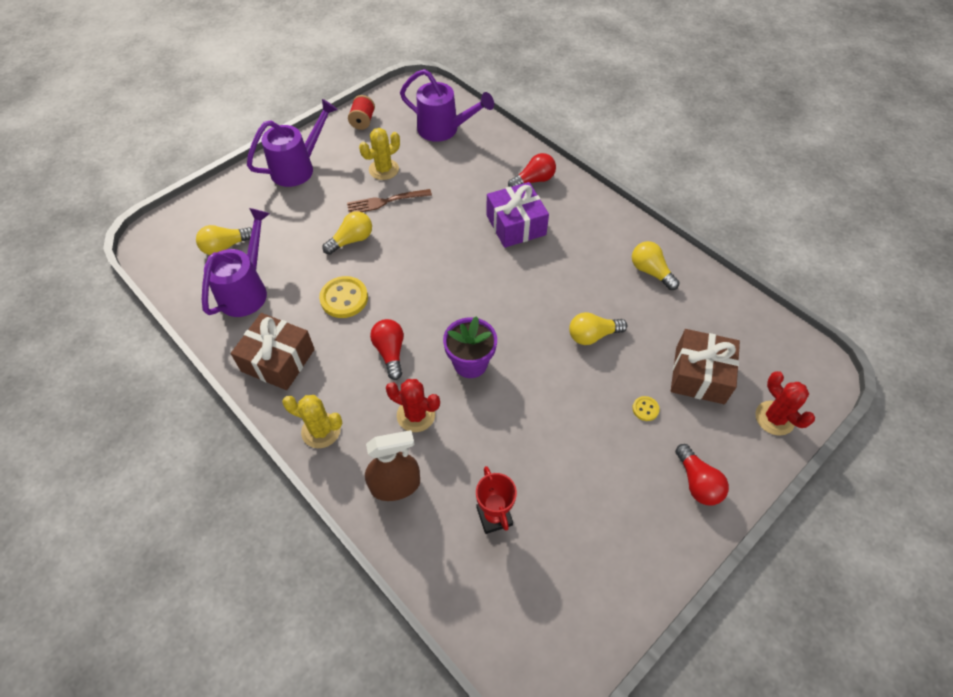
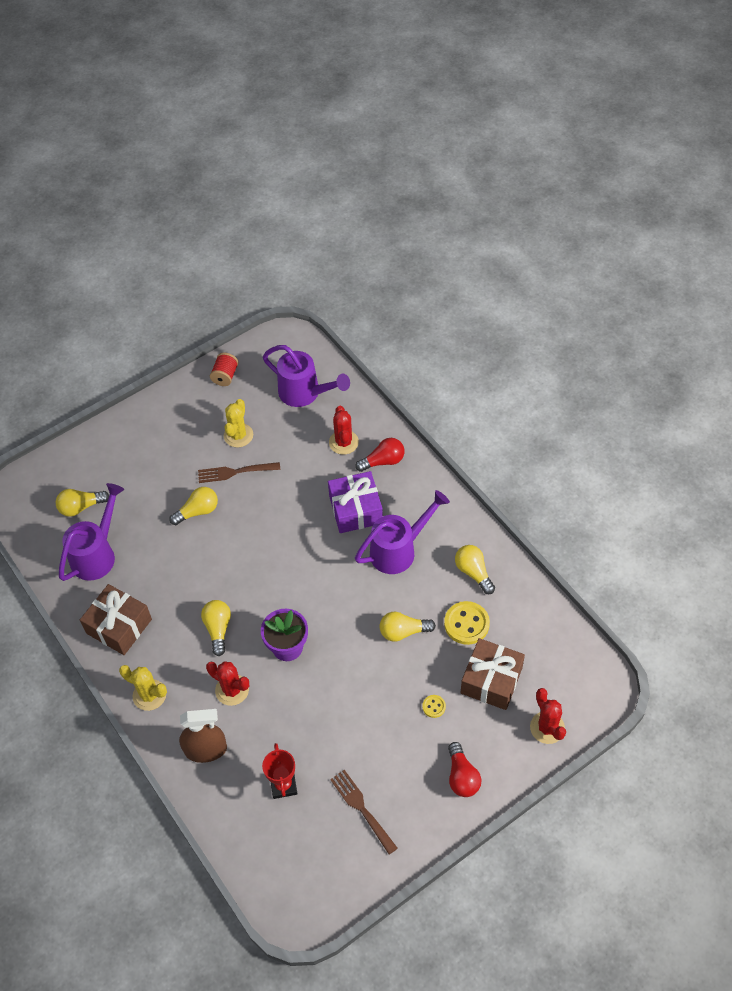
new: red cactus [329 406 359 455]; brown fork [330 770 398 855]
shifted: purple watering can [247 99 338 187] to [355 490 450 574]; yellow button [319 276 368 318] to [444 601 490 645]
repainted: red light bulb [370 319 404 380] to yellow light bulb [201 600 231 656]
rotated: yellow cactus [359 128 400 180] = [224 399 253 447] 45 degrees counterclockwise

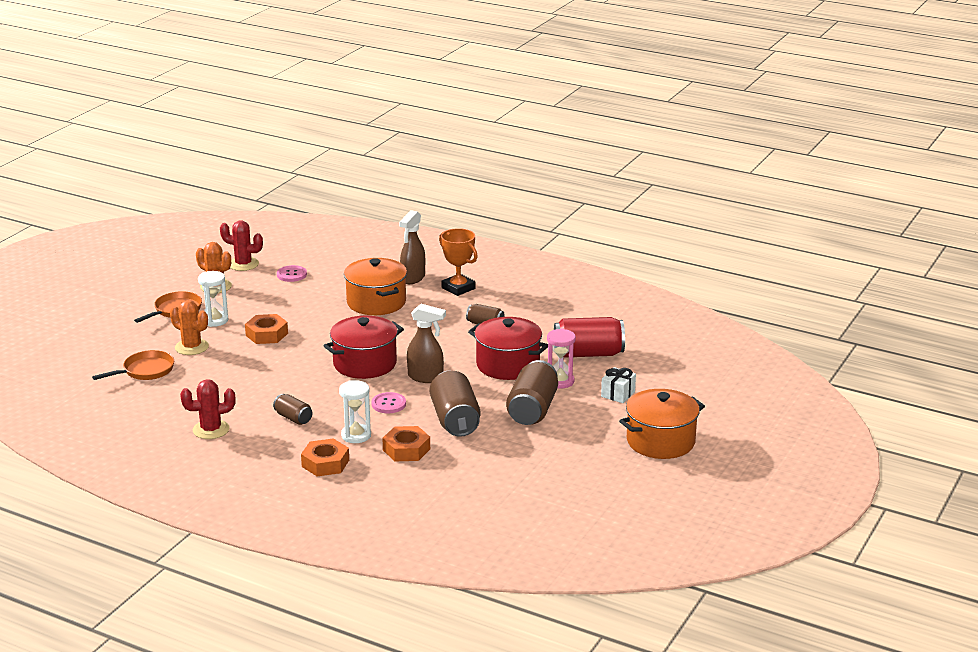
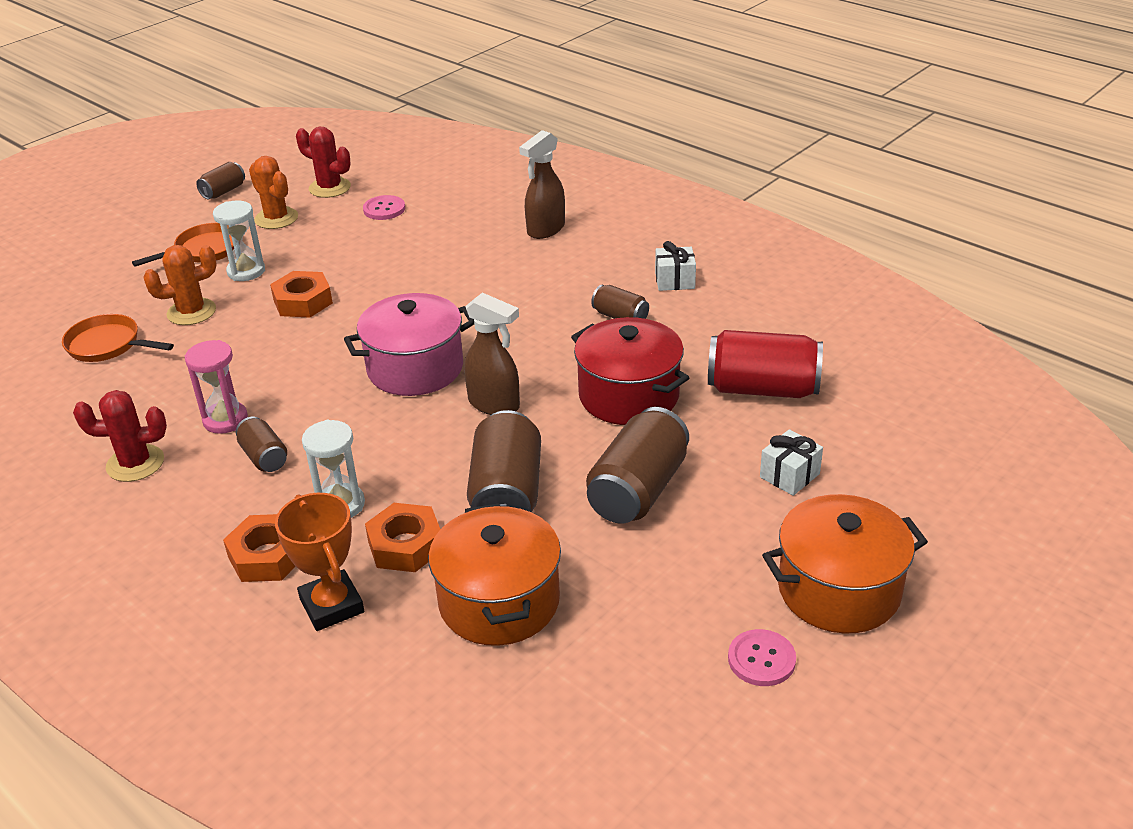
new: brown can [196 162 245 200]; white gift [655 241 696 291]
shifted: orange pot [344 258 407 315] to [428 503 561 646]; pink button [372 392 406 413] to [728 629 796 686]; orange trophy [439 228 478 296] to [275 493 364 631]; pink hourglass [547 329 576 389] to [185 340 248 434]
repainted: red pot [323 316 404 379] to pink pot [344 293 474 396]
rotated: orange pan [92 350 174 380] = [62 314 174 362] 135 degrees counterclockwise; orange cactus [170 300 209 355] = [143 245 217 325] 75 degrees counterclockwise

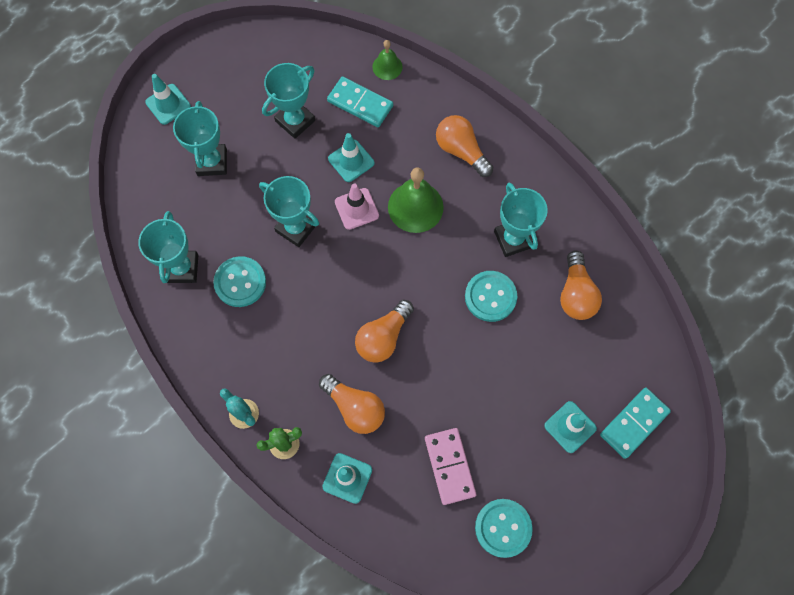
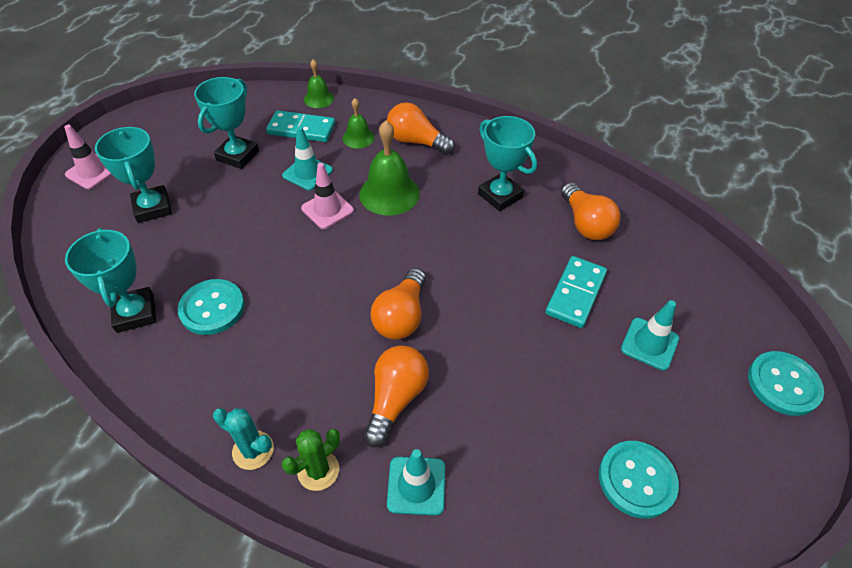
gone: turquoise trophy [259 176 319 247]; pink domino [425 428 476 505]
new: green bell [343 98 374 148]
shifted: turquoise button [465 271 517 322] to [748 351 824 416]; turquoise domino [600 388 671 459] to [545 256 607 328]
repainted: turquoise traffic cone [145 74 191 125] to pink traffic cone [64 125 112 189]
rotated: orange light bulb [319 374 385 434] = [364 345 429 447] 90 degrees counterclockwise

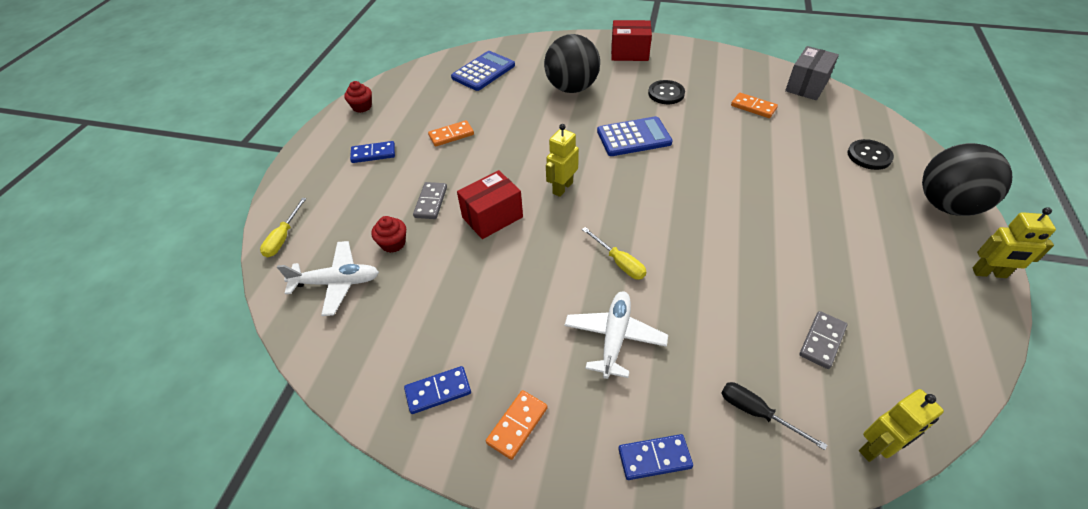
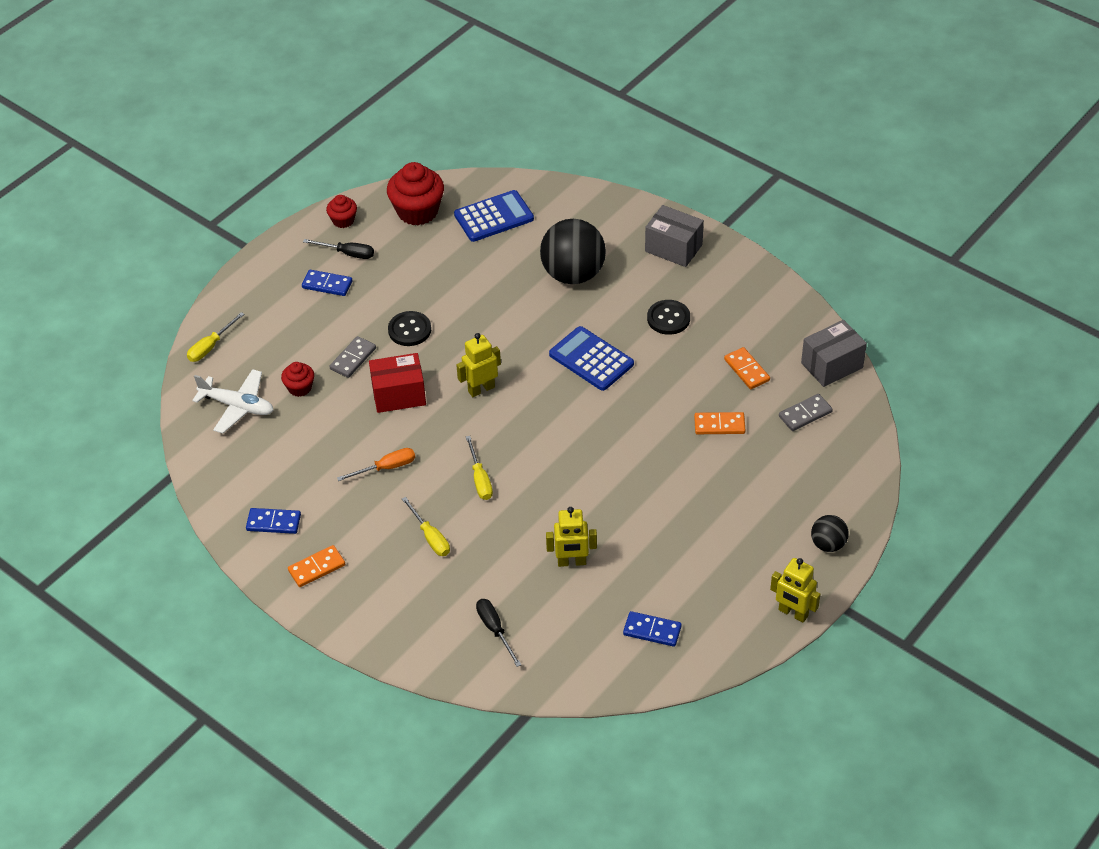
new: black screwdriver [303 239 374 259]; orange screwdriver [337 448 415 481]; red cupcake [387 162 444 225]
shifted: orange domino [428 120 474 147] to [694 412 745 434]; blue domino [618 434 693 480] to [623 611 682 647]; grey domino [799 311 847 369] to [779 394 833 431]; black button [848 139 894 170] to [388 311 431 346]; yellow robot [859 389 944 462] to [546 507 597 567]
swapped: white plane [565 291 668 379] to yellow screwdriver [402 497 450 556]
repainted: red box [611 20 652 61] to grey box [645 205 704 267]
rotated: blue calculator [597 116 673 156] = [549 326 634 391] 150 degrees counterclockwise
scaled: black ball [922 143 1012 216] = [811 515 849 552] x0.50

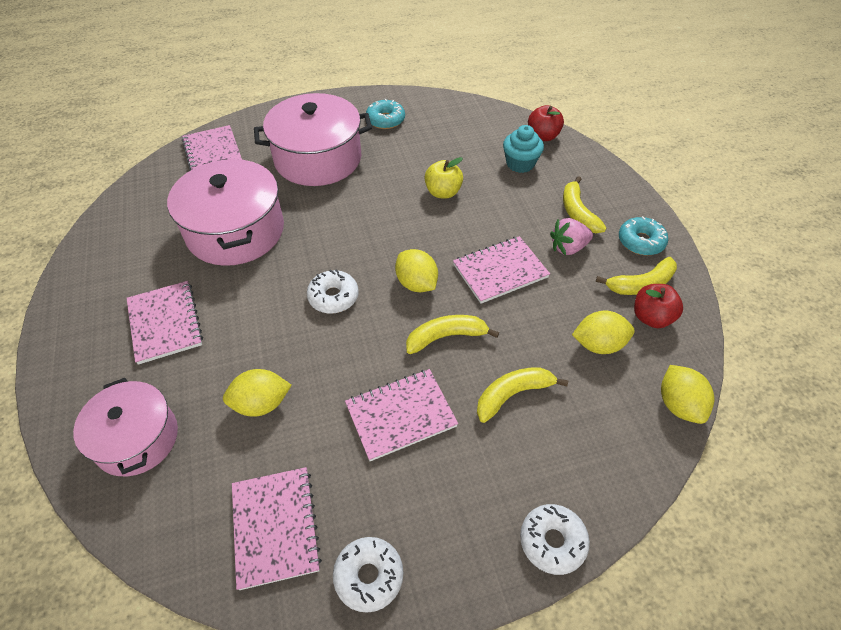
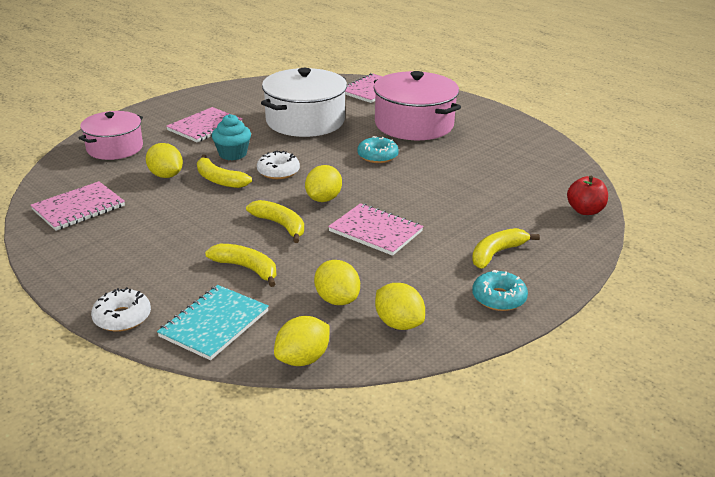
gone: white donut [333 537 403 613]; pink notebook [345 369 458 461]; yellow apple [425 157 463 199]; pink strawberry [550 218 593 255]
new: turquoise notebook [157 285 269 360]
shifted: turquoise donut [366 99 405 129] to [357 136 399 163]; turquoise cupcake [503 125 544 173] to [212 114 251 160]; yellow banana [595 257 677 295] to [197 154 252 188]
swapped: red apple [634 284 683 328] to yellow lemon [375 283 425 330]
repainted: pink pot [167 158 284 266] to white pot [261 68 347 137]

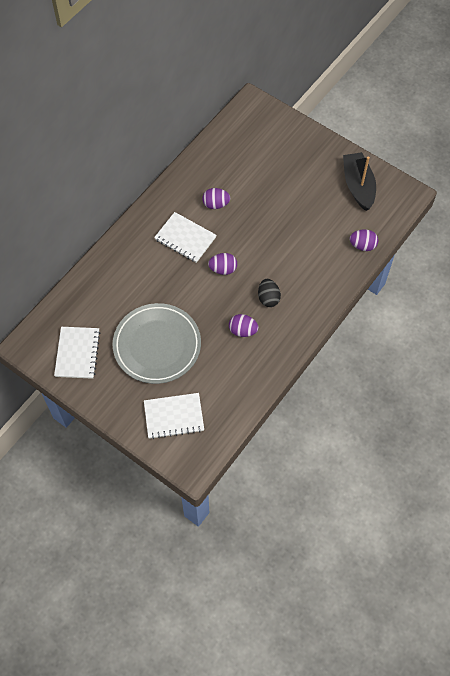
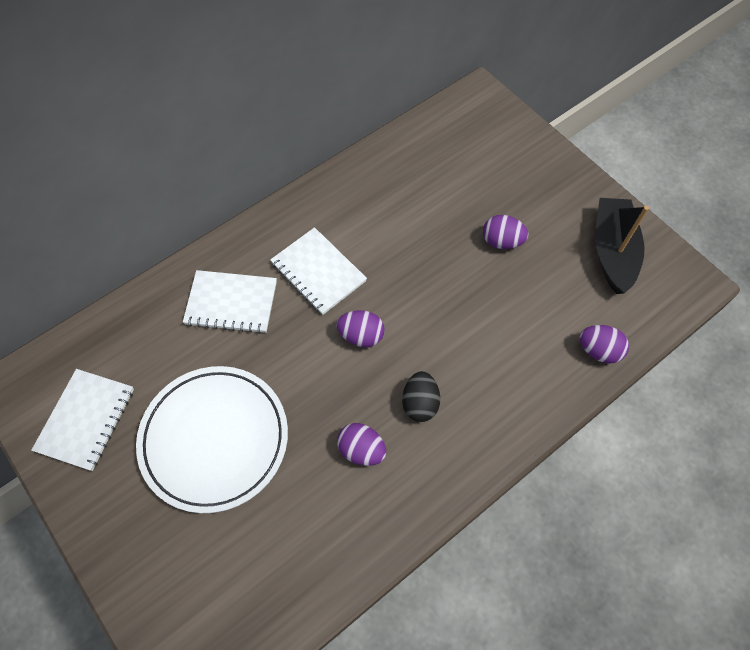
shifted: white notebook [144 393 204 439] to [183 270 277 334]; purple egg [202 188 230 209] to [483 215 528 249]
repainted: grey plate [113 303 201 384] to white plate [136 366 288 513]

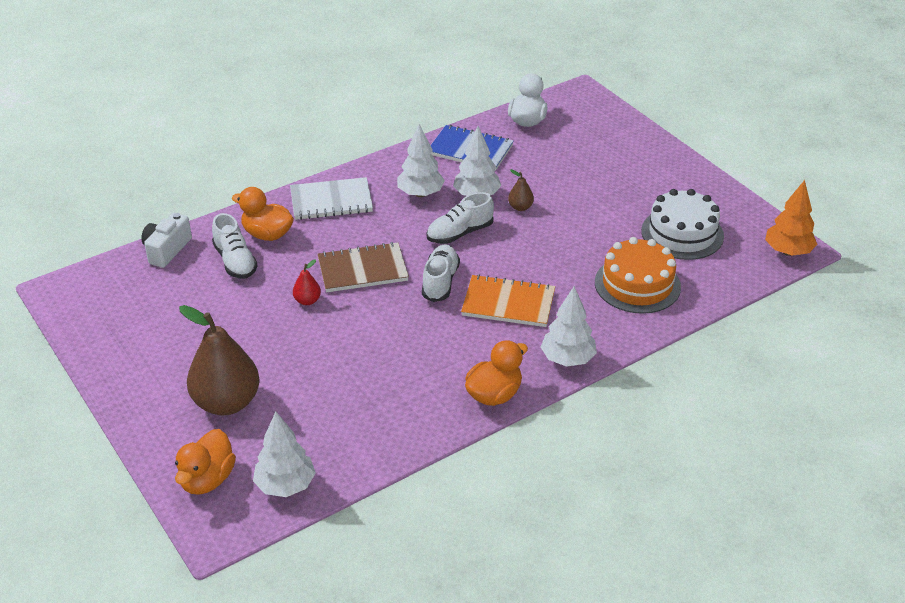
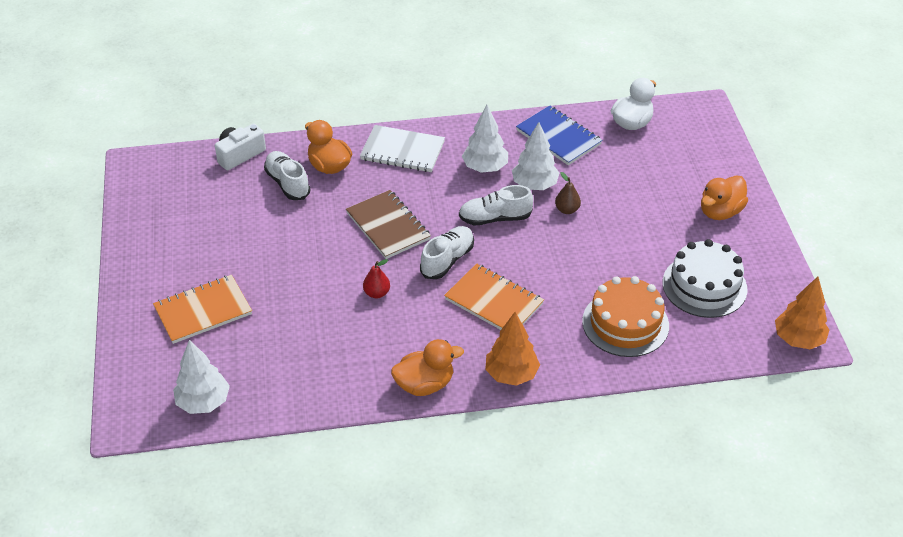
shifted: orange duck [175 429 236 495] to [701 175 748 220]; red pear [293 259 321 305] to [363 259 390 298]
swapped: brown pear [179 305 260 415] to orange notebook [153 275 252 344]
repainted: white tree [541 286 597 367] to orange tree [485 312 540 386]
rotated: white shoe [212 213 258 279] = [264 151 311 200] 150 degrees clockwise; brown notebook [317 242 409 292] = [346 190 431 259] 45 degrees clockwise

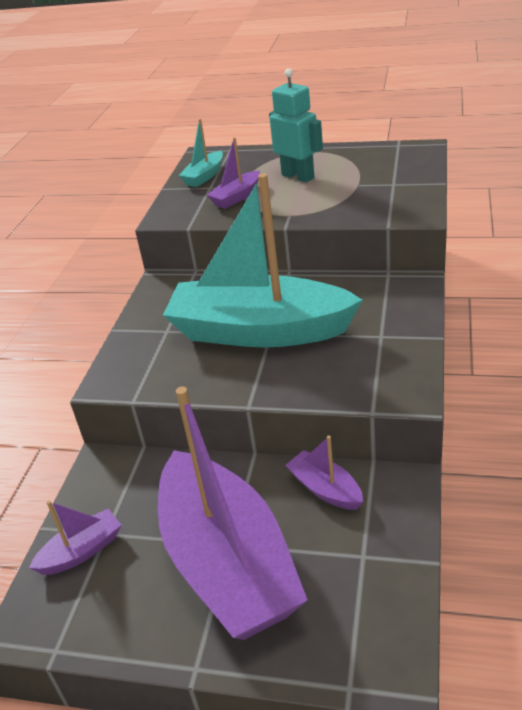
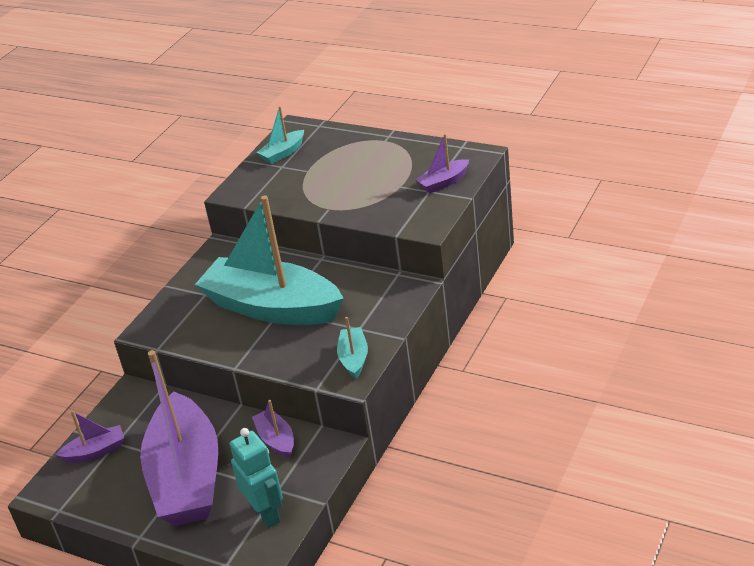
new: turquoise boat [337 317 368 379]
shifted: purple boat [207 137 260 209] to [415 133 469 193]; turquoise robot [269 68 323 182] to [230 428 283 528]

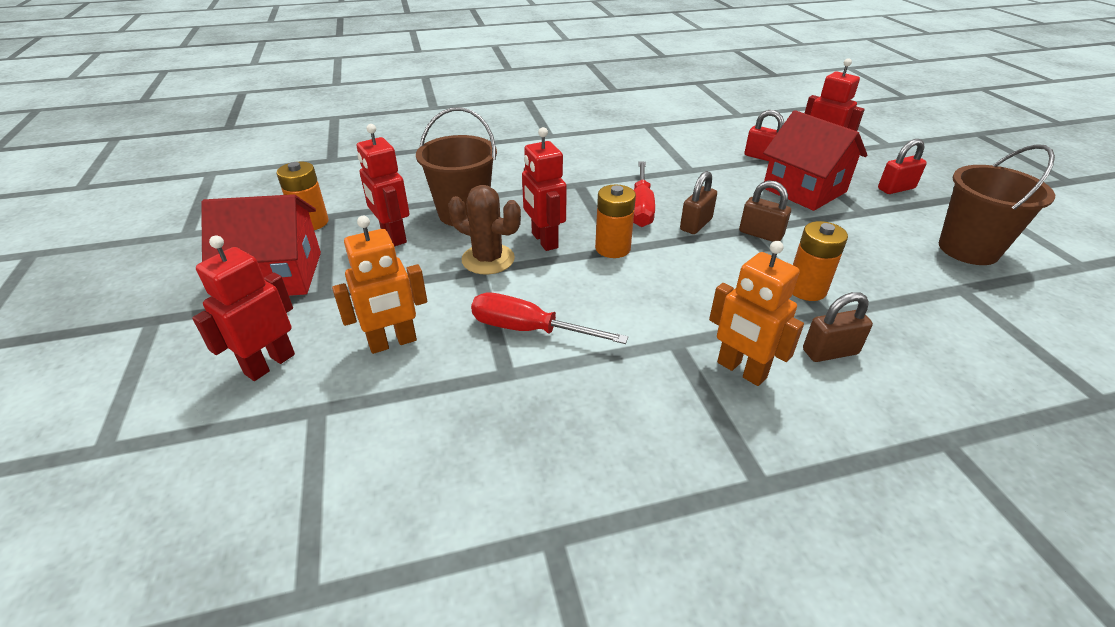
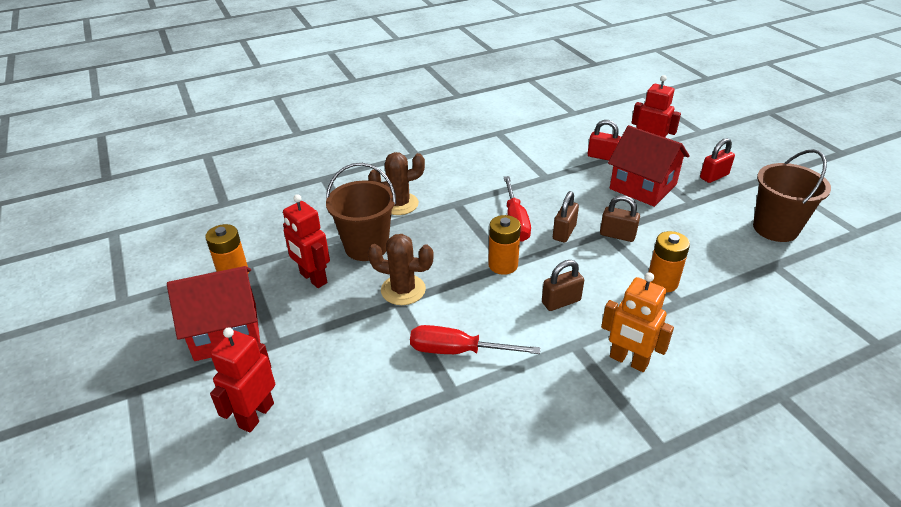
gone: orange robot [332 216 427 354]; red robot [522 127 567 251]
new: brown cactus [368 152 425 215]
shifted: brown padlock [803 292 873 362] to [542 260 584 311]

